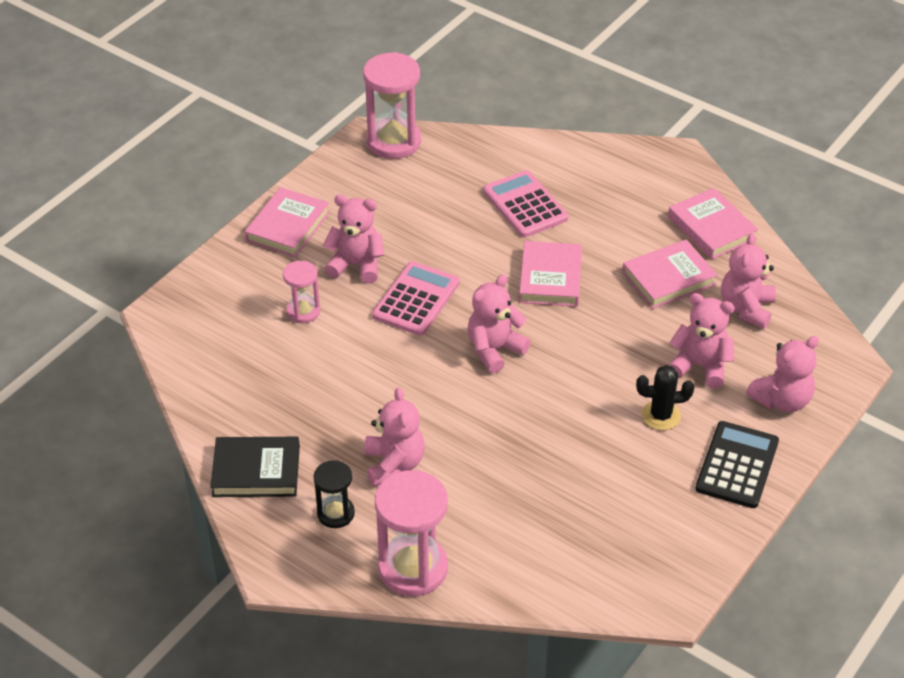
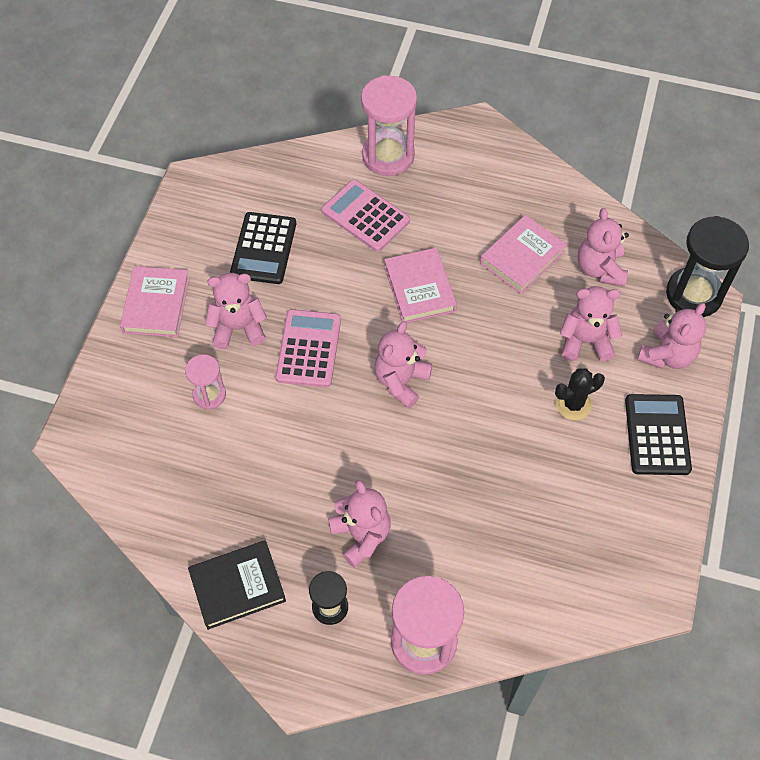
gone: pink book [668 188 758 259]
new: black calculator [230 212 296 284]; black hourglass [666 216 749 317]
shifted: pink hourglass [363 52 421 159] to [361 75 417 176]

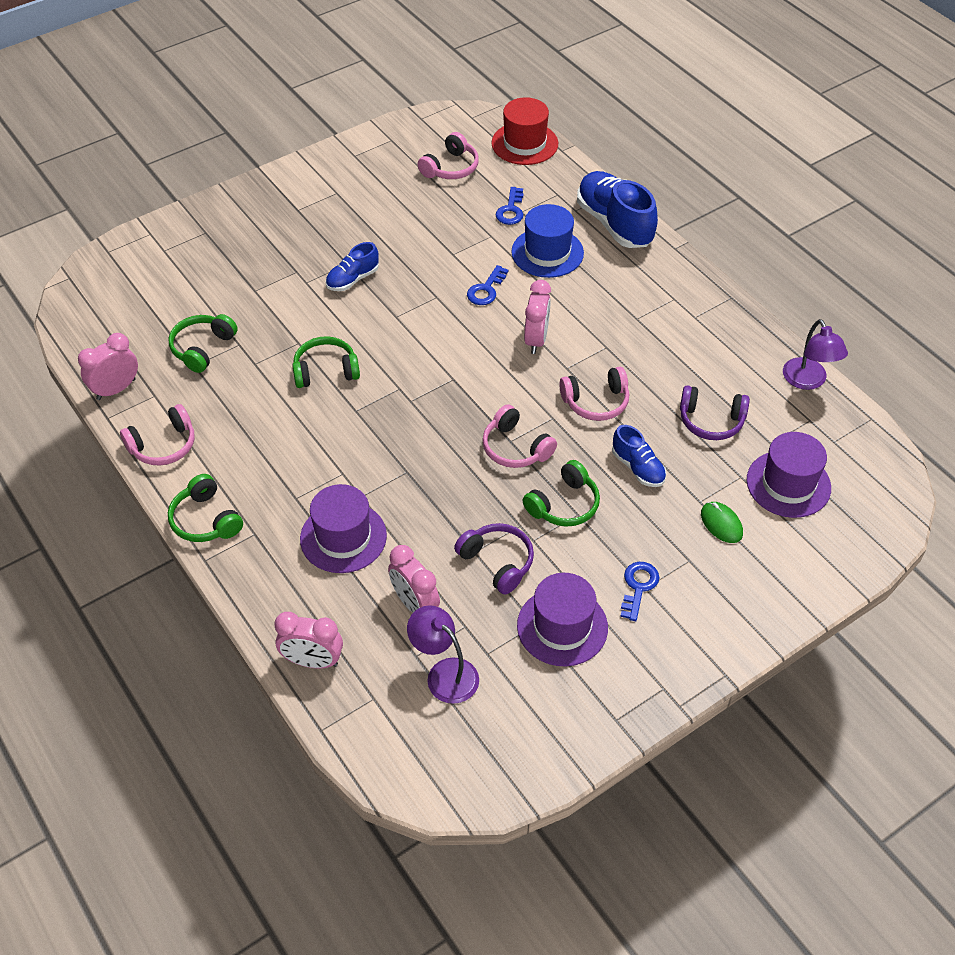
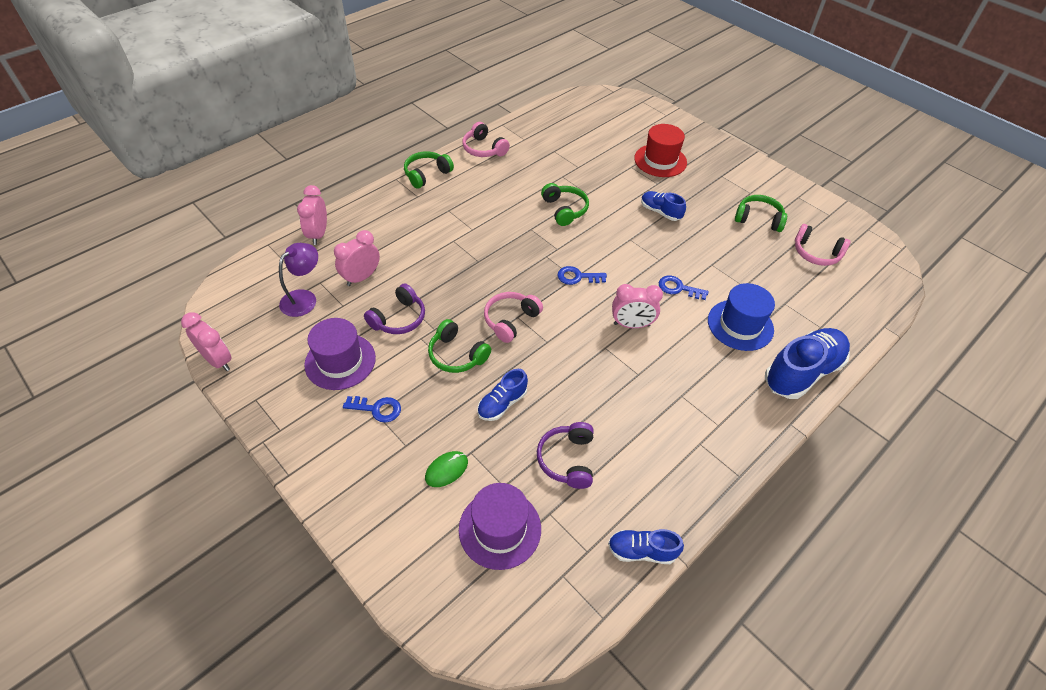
gone: purple hat [300 484 387 573]; pink headphones [559 367 629 421]
shifted: pink clock [78 333 138 400] to [181 312 232 371]; green headphones [168 314 238 373] to [735 195 787 232]; red hat [491 97 558 165] to [634 124 687 177]; blue key [496 187 524 225] to [557 266 607 285]
swapped: purple lamp [783 319 848 390] to blue shoe [608 529 684 564]

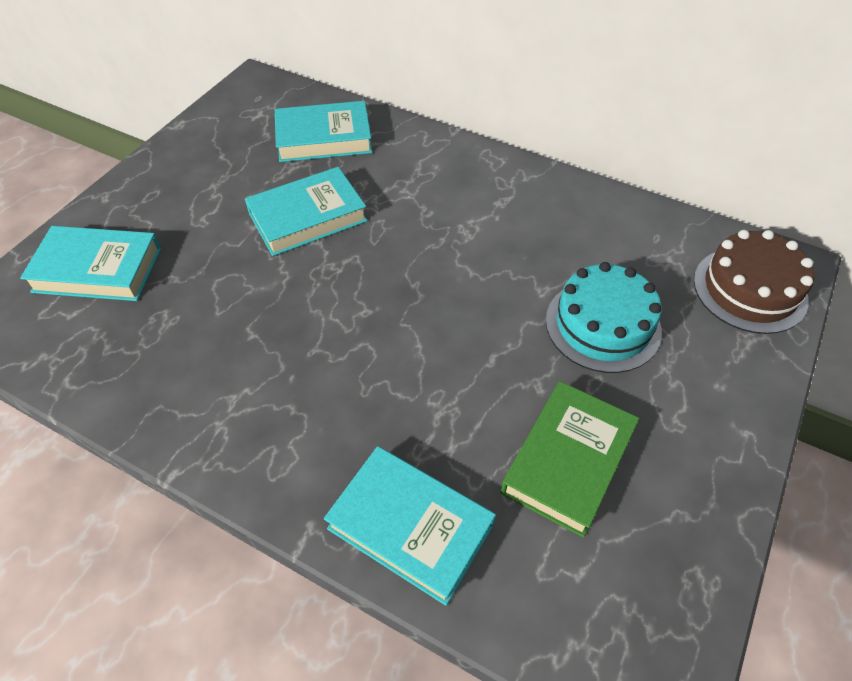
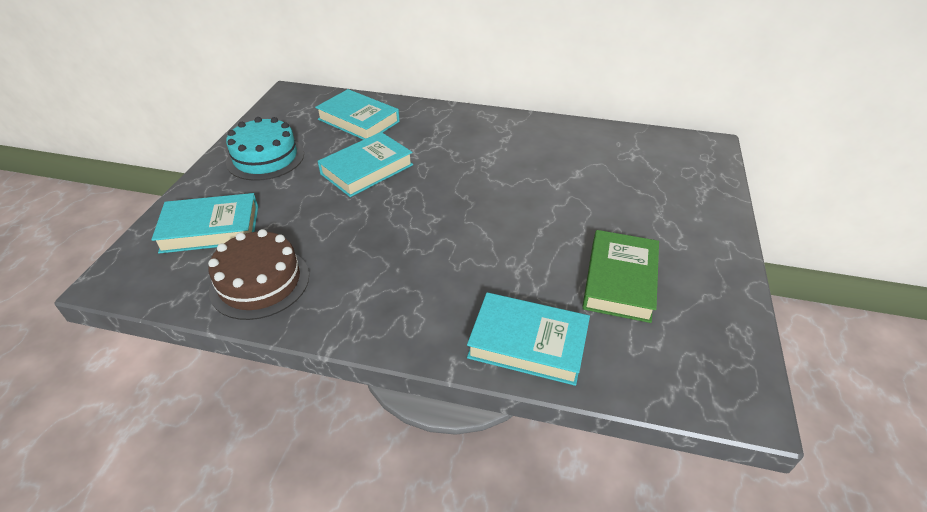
shifted: turquoise cake [546 262 662 373] to [226 117 304 181]; brown cake [694 230 814 334] to [208 229 309 320]
rotated: turquoise book [275 101 372 162] = [315 89 400 140] 60 degrees clockwise

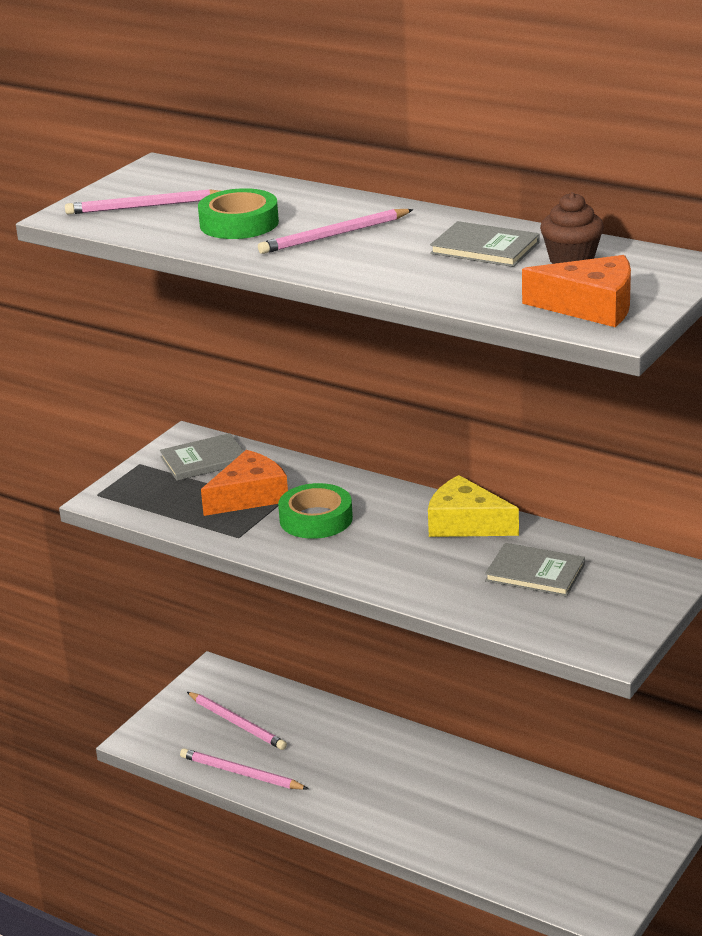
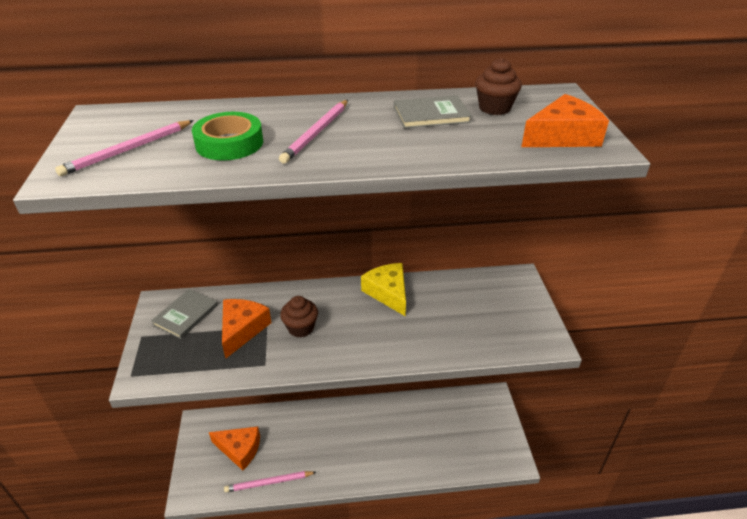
gone: grey book [485 543 585 596]
swapped: pink pencil [187 692 287 750] to orange cheese [209 426 260 470]; green tape [278 483 353 539] to brown cupcake [280 296 318 337]
rotated: yellow cheese [428 475 519 537] = [361 263 406 316] 75 degrees clockwise

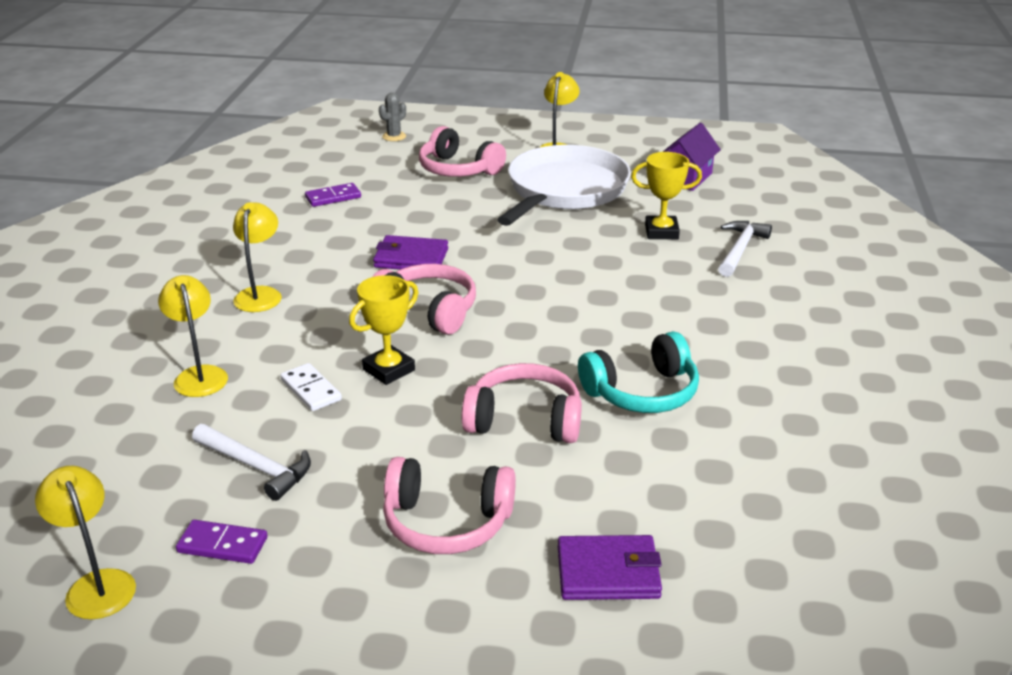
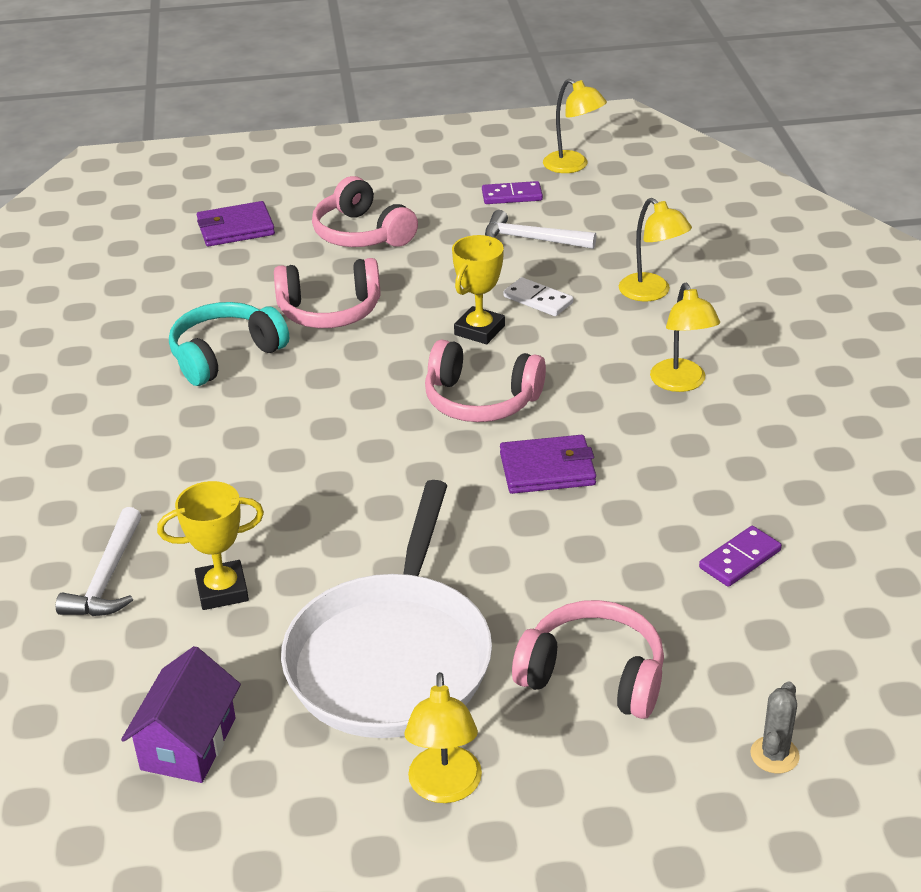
rotated: pink headphones [383 457 516 554] = [312 176 418 247] 120 degrees counterclockwise

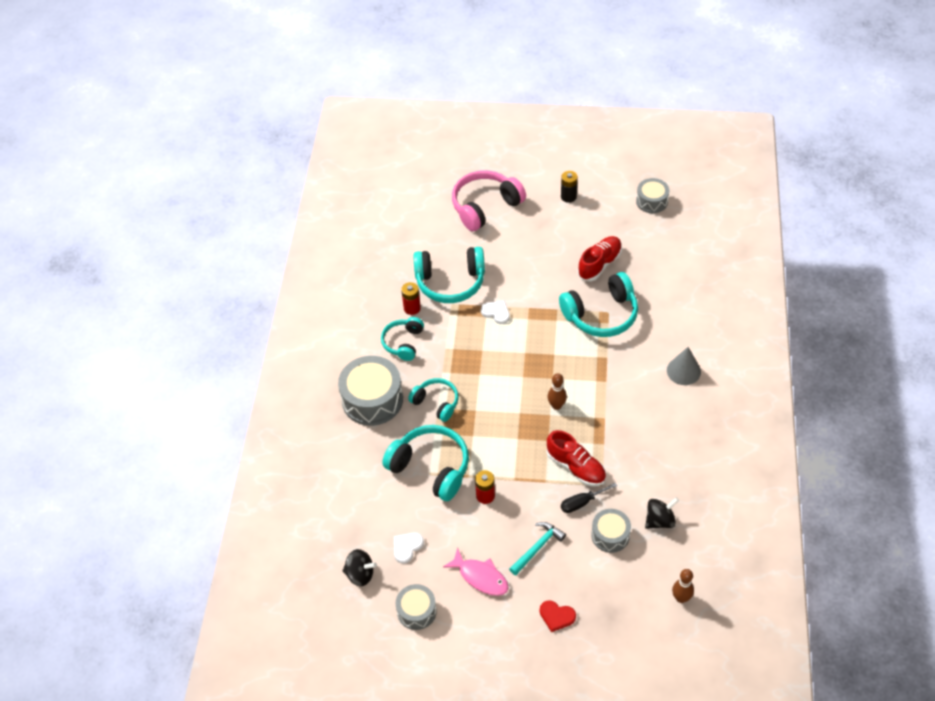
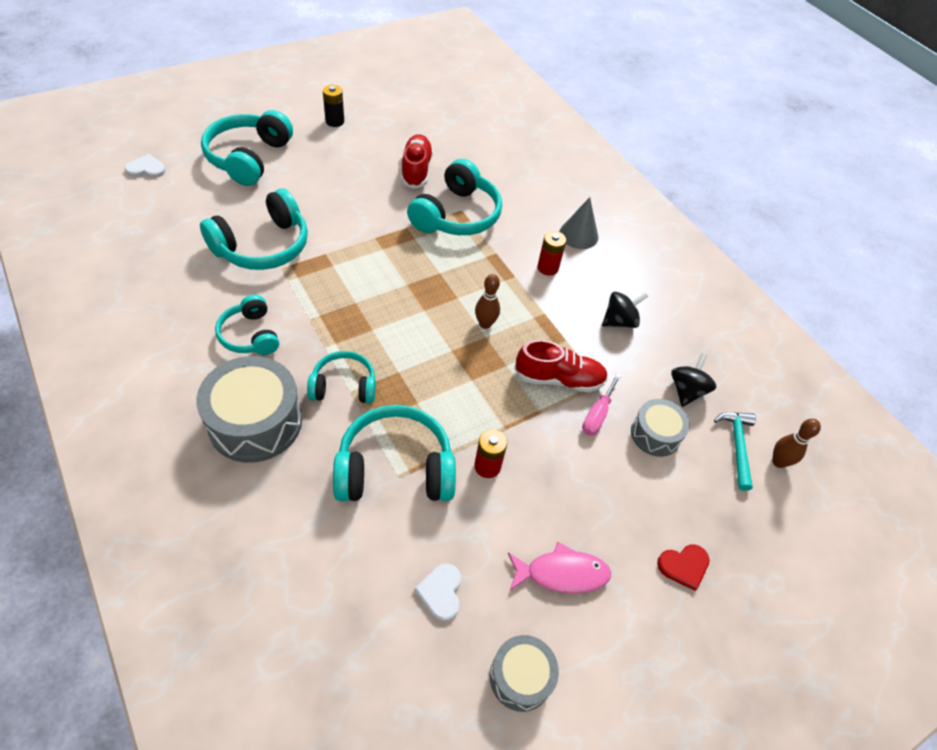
gone: grey drum [636 178 669 213]
shifted: black spinning top [342 549 377 586] to [602 292 648 328]; red battery [401 282 421 315] to [537 231 566 276]; white heart [481 300 510 324] to [125 154 166 178]; turquoise hammer [509 522 566 575] to [714 412 756 491]
repainted: pink headphones [452 170 526 231] to turquoise headphones [201 110 293 186]; black screwdriver [561 483 617 513] to pink screwdriver [582 373 621 436]

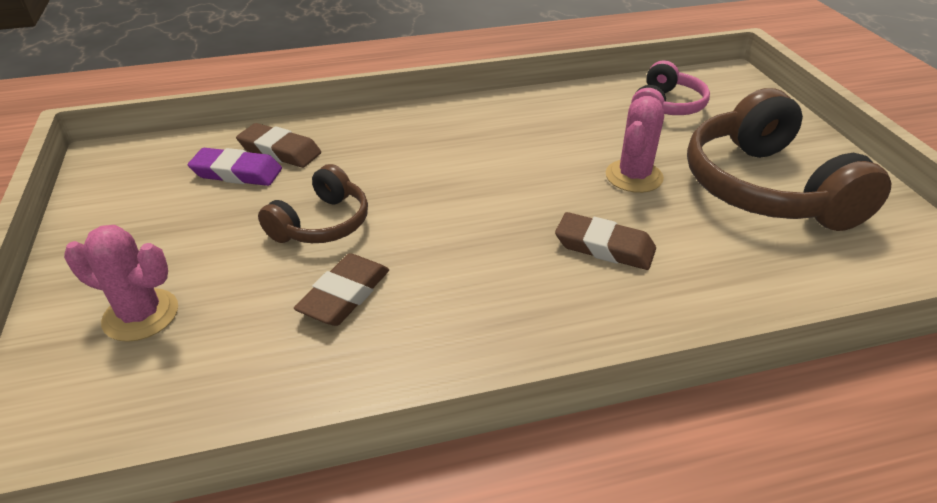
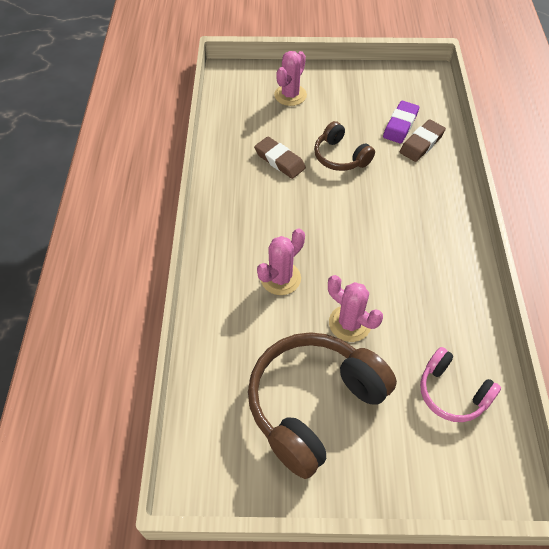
swapped: brown eraser [555 212 656 270] to pink cactus [257 228 305 295]
rotated: brown headphones [687 88 891 231] = [248 332 397 479] 45 degrees counterclockwise

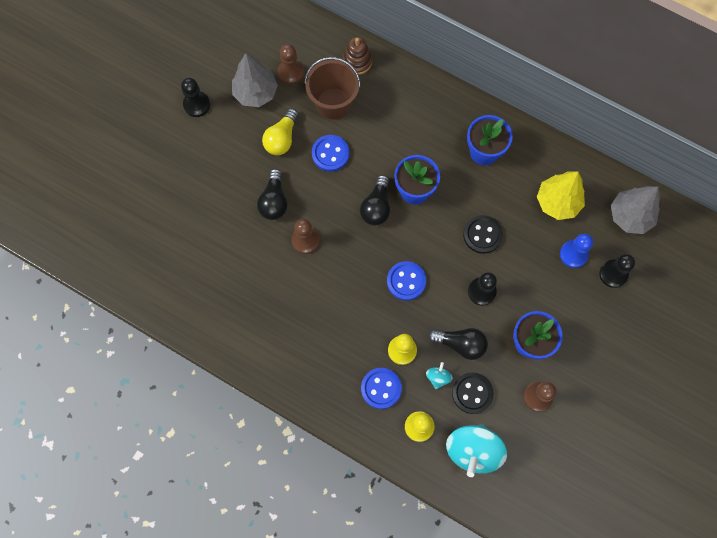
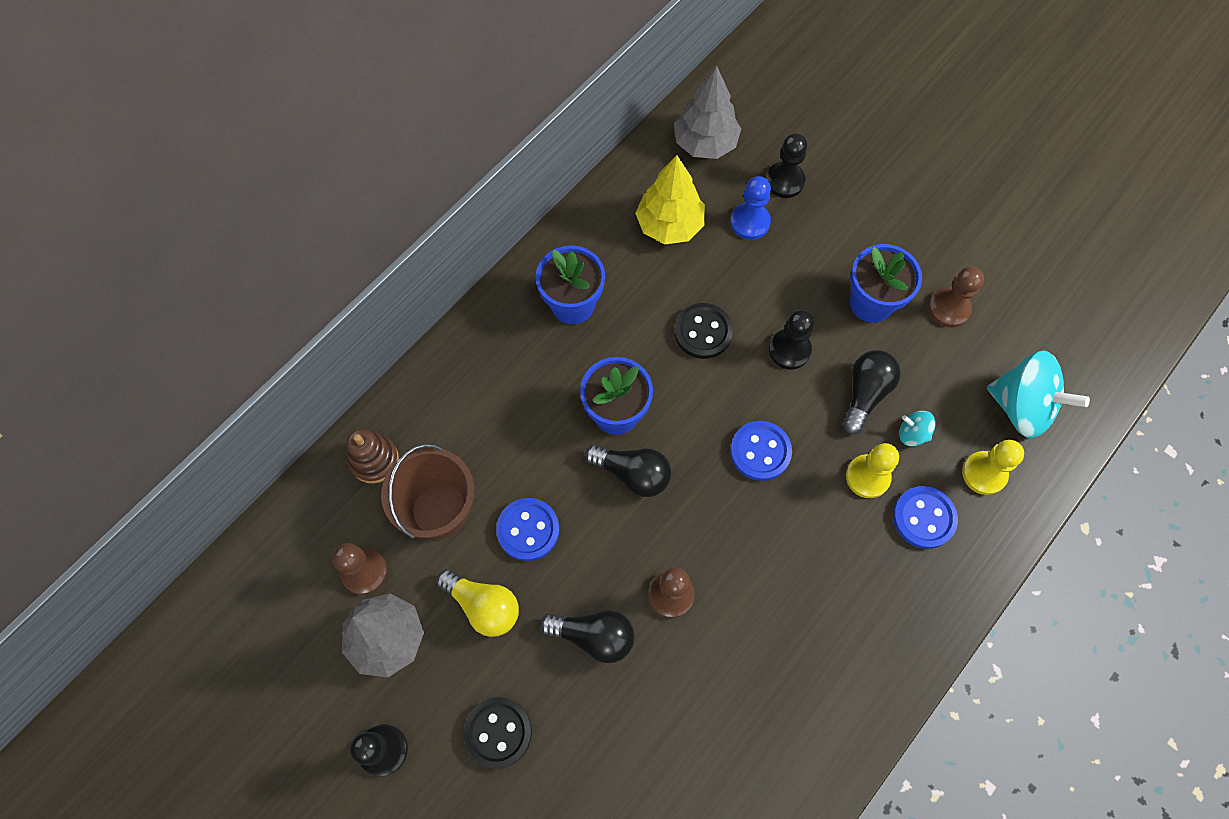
shifted: black button [452 372 494 414] to [463 697 532 768]

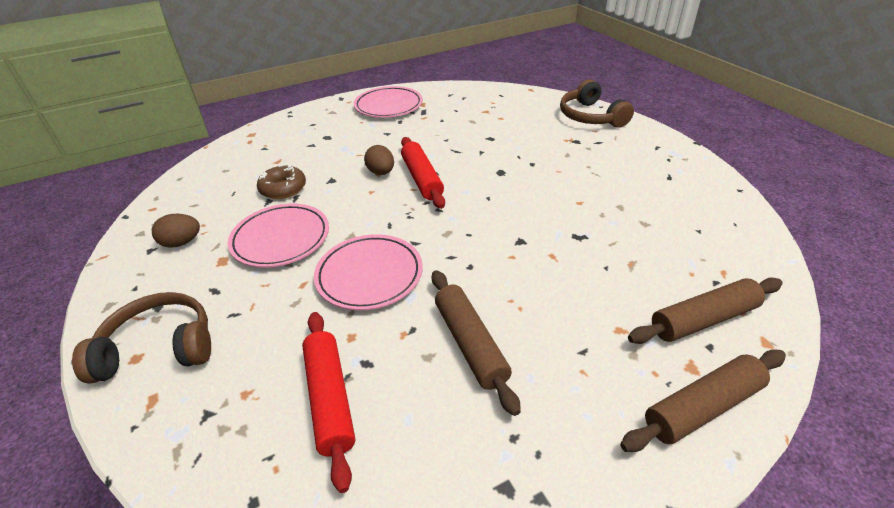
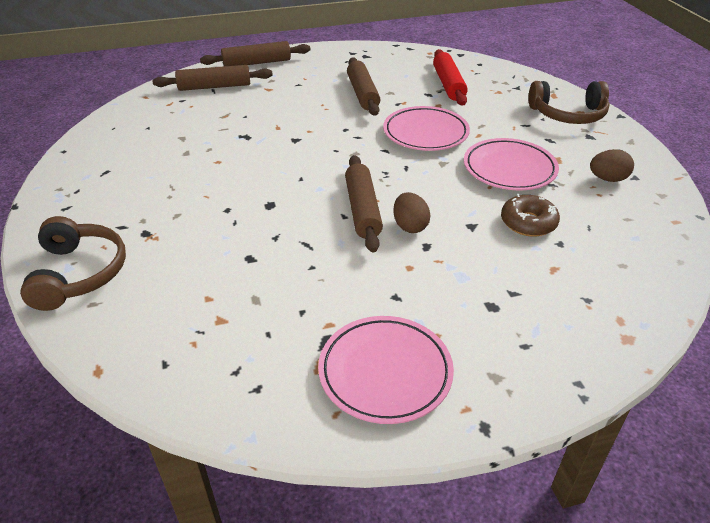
repainted: red rolling pin [401 137 445 209] to brown rolling pin [345 155 383 253]

